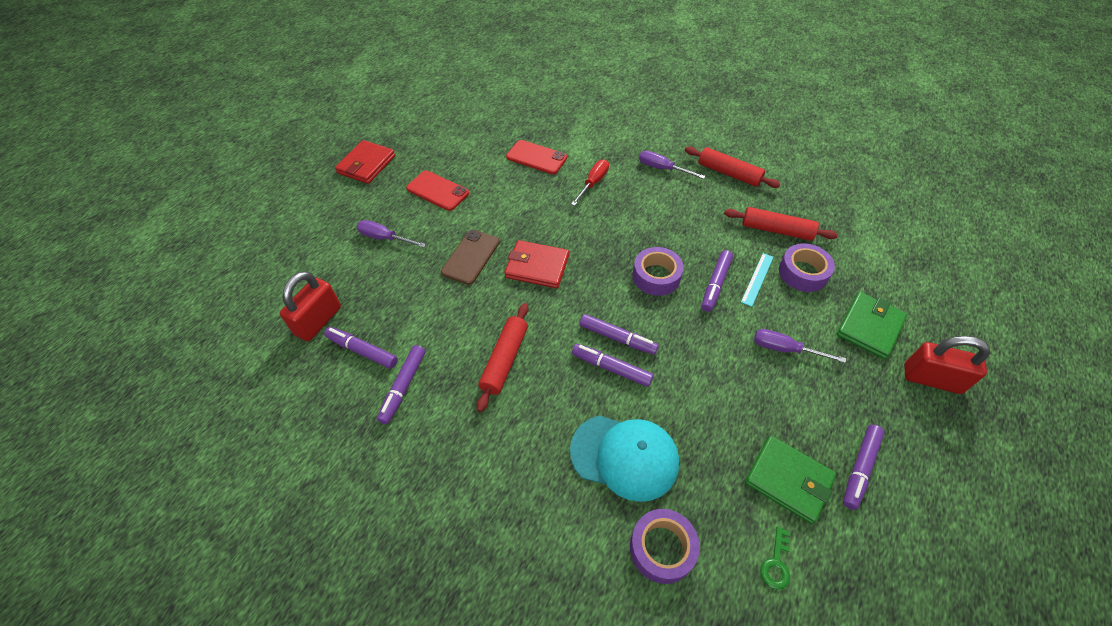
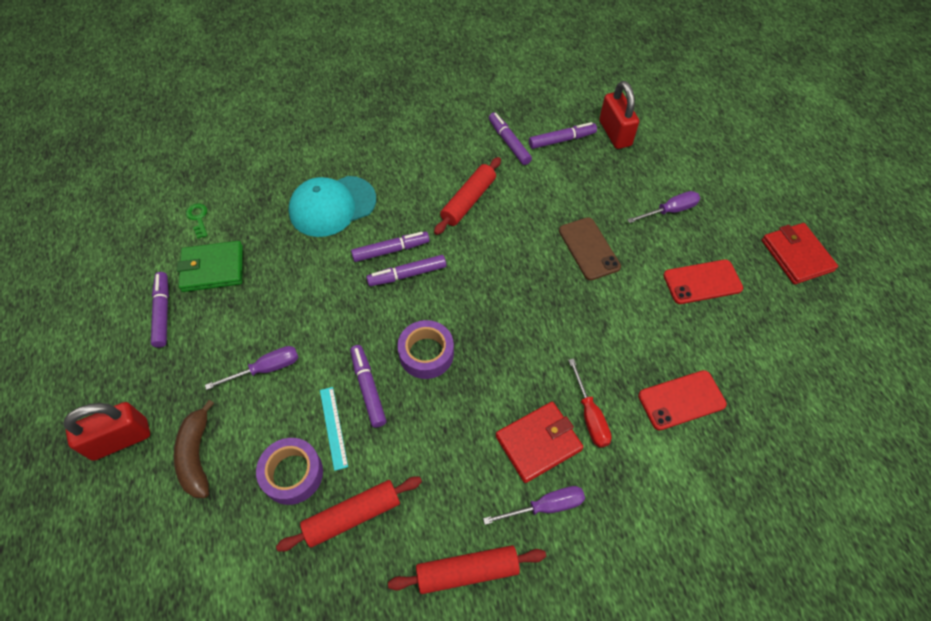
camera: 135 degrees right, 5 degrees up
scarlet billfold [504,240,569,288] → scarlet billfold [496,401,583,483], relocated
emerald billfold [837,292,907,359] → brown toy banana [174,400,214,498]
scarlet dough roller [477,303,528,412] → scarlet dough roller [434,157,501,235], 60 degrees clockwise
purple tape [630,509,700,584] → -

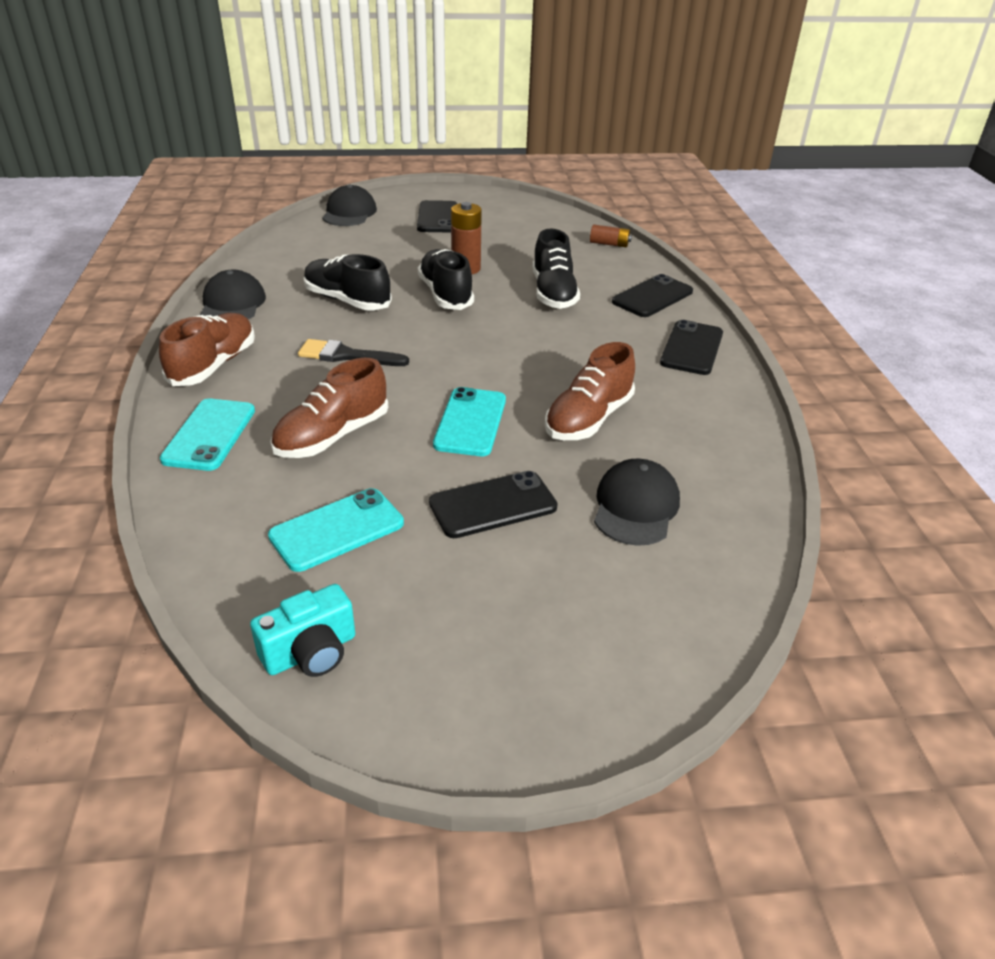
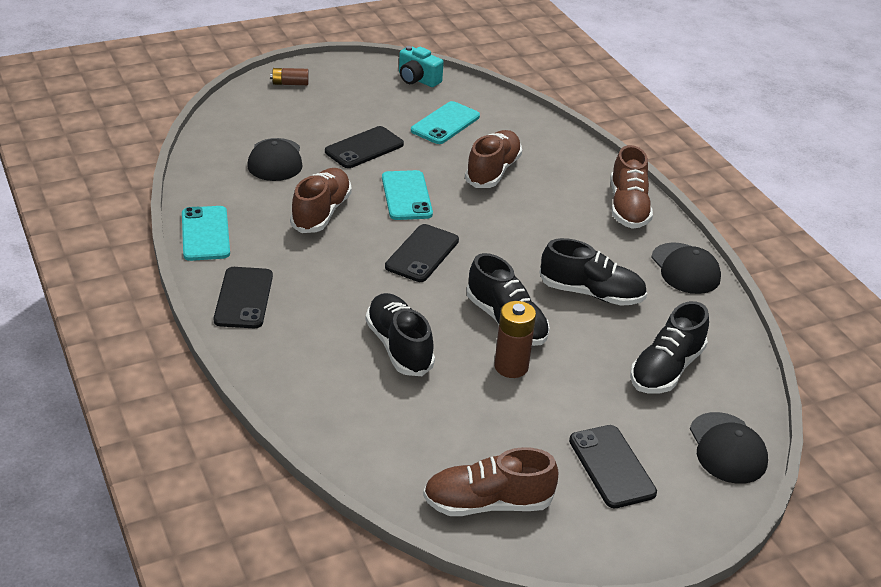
camera: 160 degrees right, 0 degrees up
brown AA battery [590,224,632,247] → brown AA battery [270,68,309,85], relocated
black smartphone [612,274,693,317] → black smartphone [385,224,459,282], relocated
black paint brush [298,339,409,366] → -
teal smartphone [160,399,255,471] → teal smartphone [182,206,230,261], relocated
teal camera [250,584,355,677] → teal camera [399,46,444,87], 90 degrees counterclockwise
- → black shoe [630,301,709,393]
- → brown shoe [423,447,558,516]

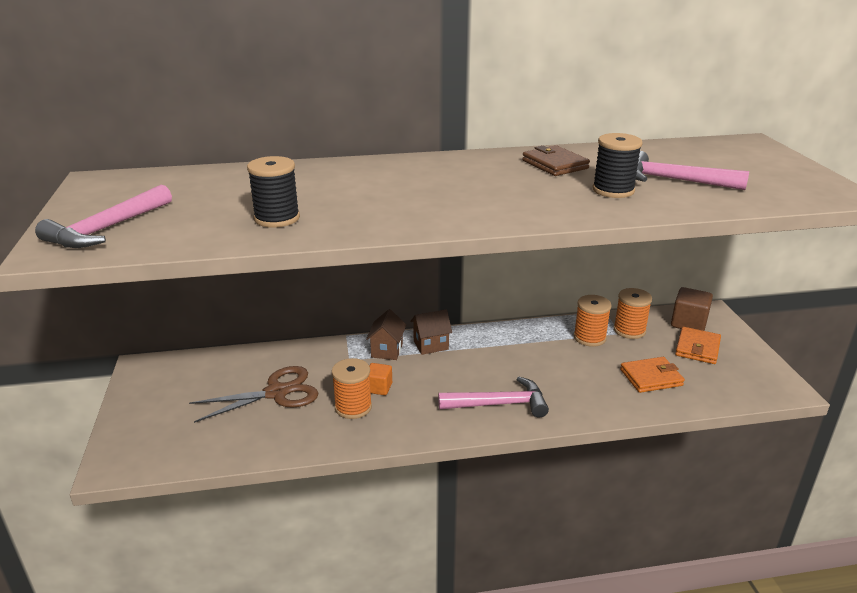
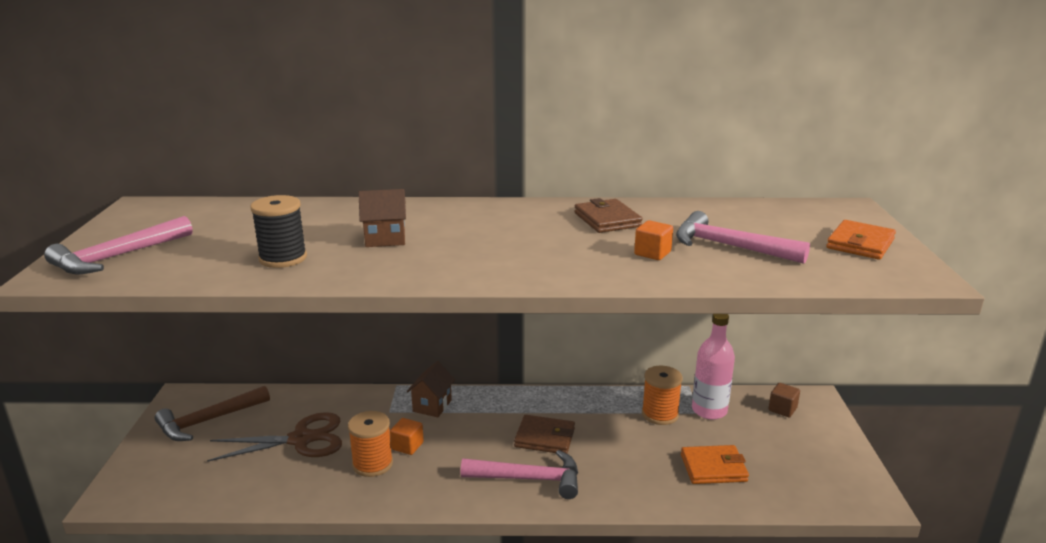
camera: 10 degrees right, 5 degrees down
black reel of thread [592,133,643,198] → orange cube [634,220,673,260]
brown cube [671,287,713,331] → brown cube [768,383,800,418], x0.62
orange reel of thread [613,288,652,339] → rosy flask [692,314,735,420]
brown toy house [410,309,452,355] → brown toy house [358,189,406,247], relocated
orange billfold [675,327,721,364] → orange billfold [826,220,896,260], relocated
- → brown hammer [155,386,270,441]
- → brown billfold [514,415,575,453]

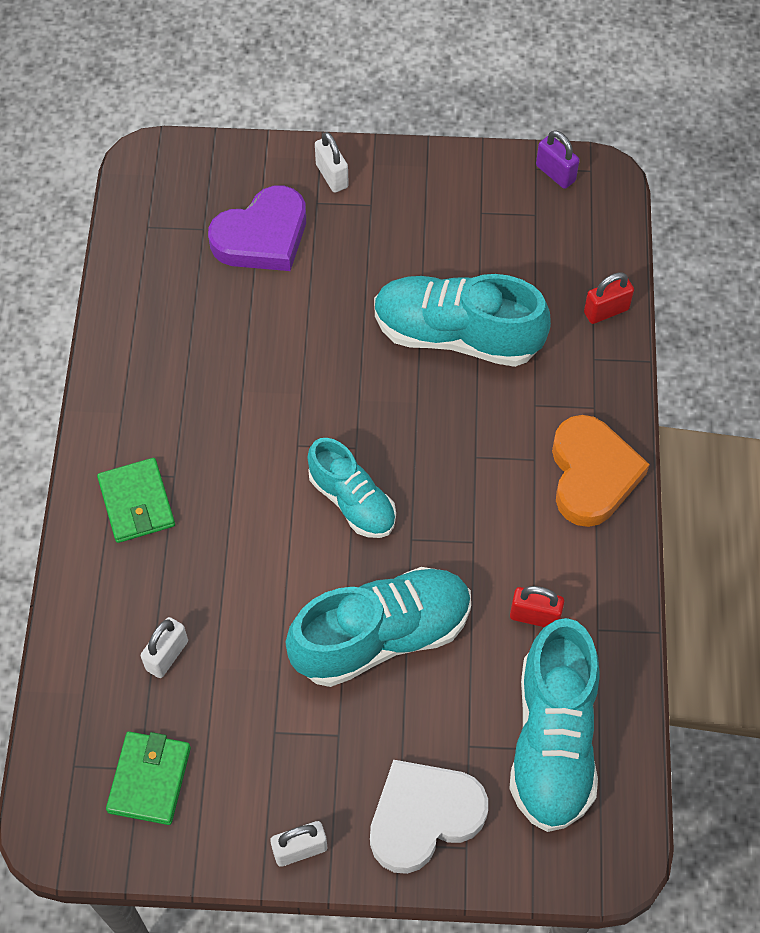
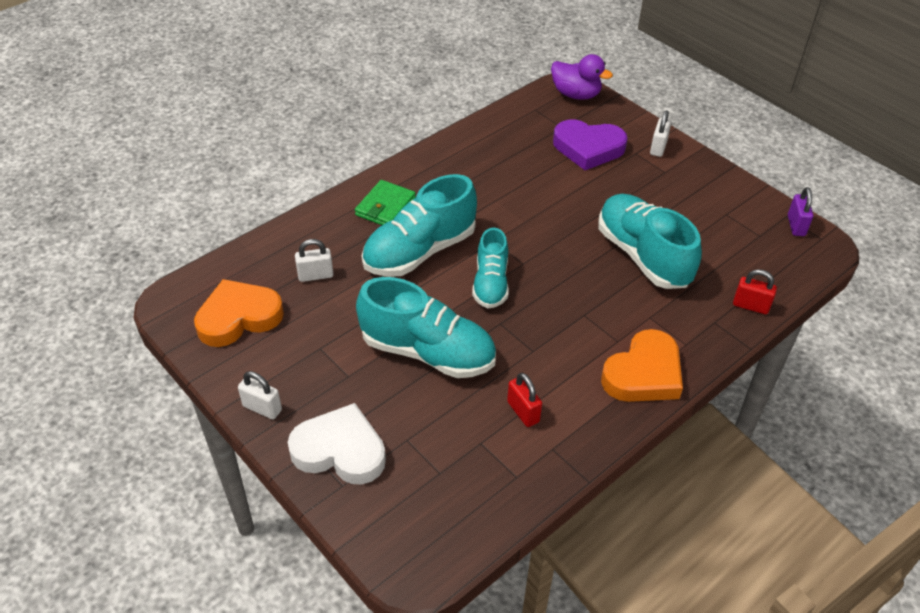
camera: 45 degrees right, 15 degrees down
teal shoe [509,618,600,832] → teal shoe [362,174,477,277], relocated
emerald billfold [106,732,191,825] → orange heart shape [194,279,284,347]
- → purple duck [551,54,613,100]

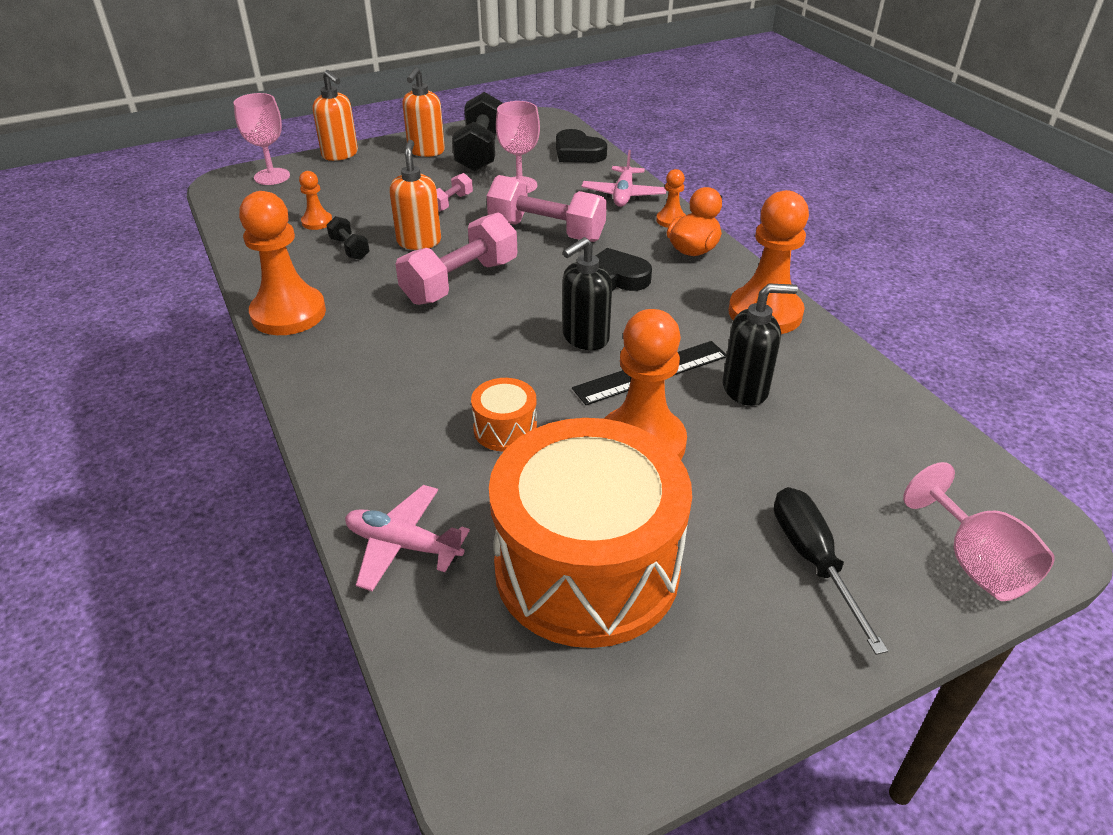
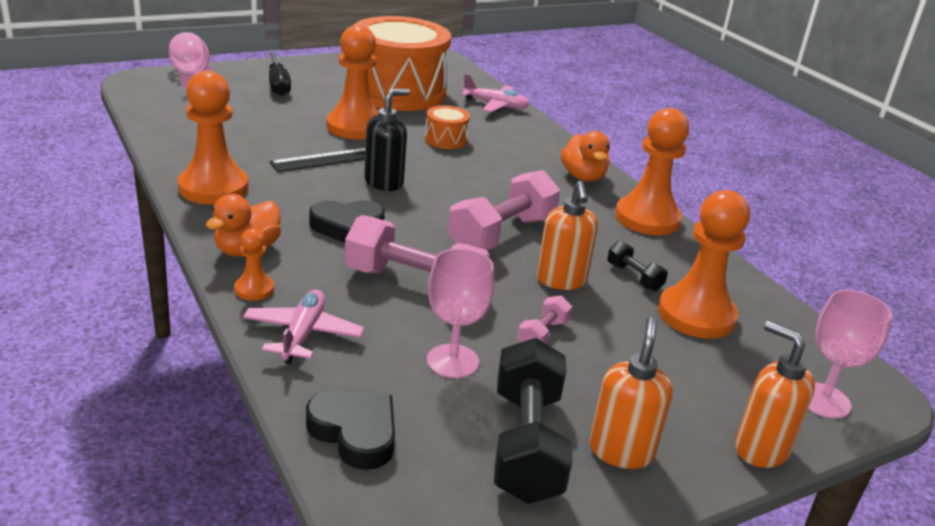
camera: 175 degrees right, 10 degrees down
orange pawn [299,171,332,230] → orange pawn [658,190,750,339], x2.09
black soap dispenser [723,283,798,406] → -
- → orange duck [561,131,610,182]

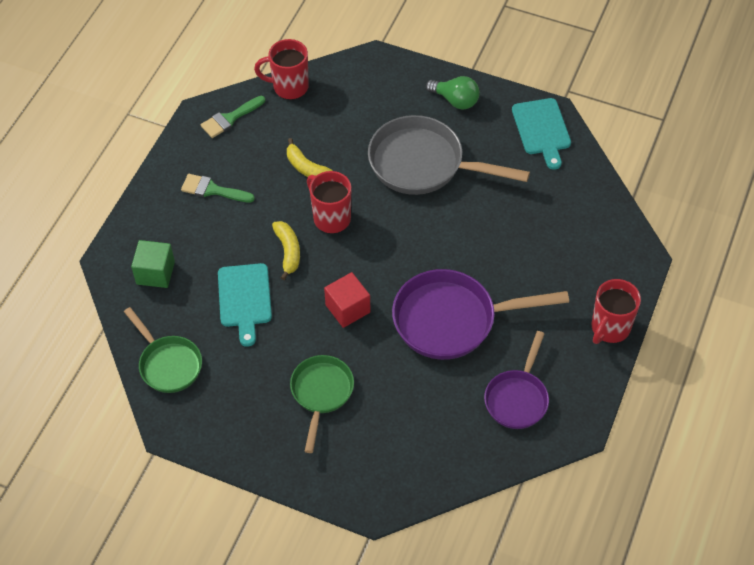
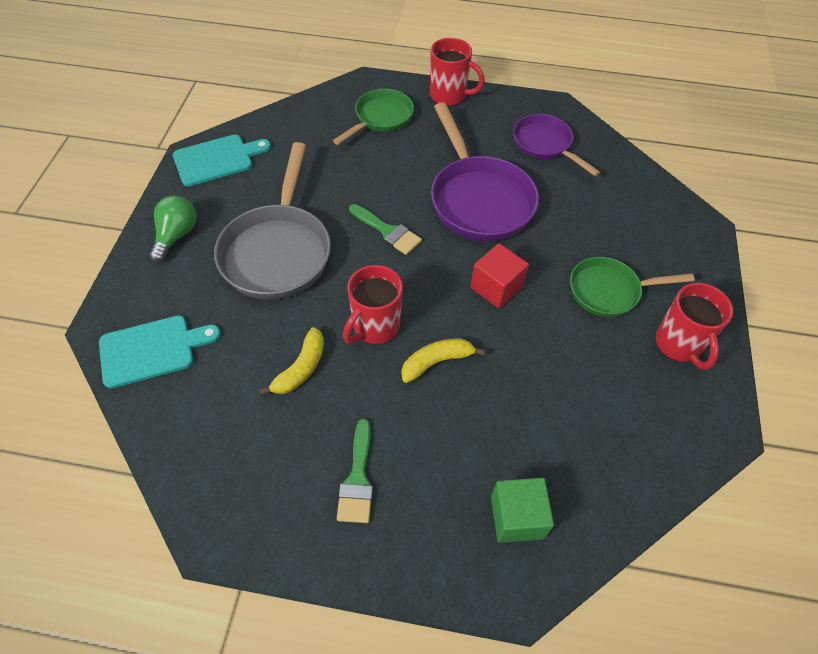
camera: 105 degrees left, 0 degrees up
scarlet tea mug [254,39,309,100] → scarlet tea mug [655,283,733,370], relocated
emerald paint brush [201,96,265,138] → emerald paint brush [349,204,422,255], relocated
teal cutting board [218,263,272,347] → teal cutting board [99,316,221,389], relocated
emerald frying pan [124,307,202,393] → emerald frying pan [333,89,414,145], relocated
purple frying pan [484,331,549,429] → purple frying pan [513,114,600,176], 135 degrees counterclockwise

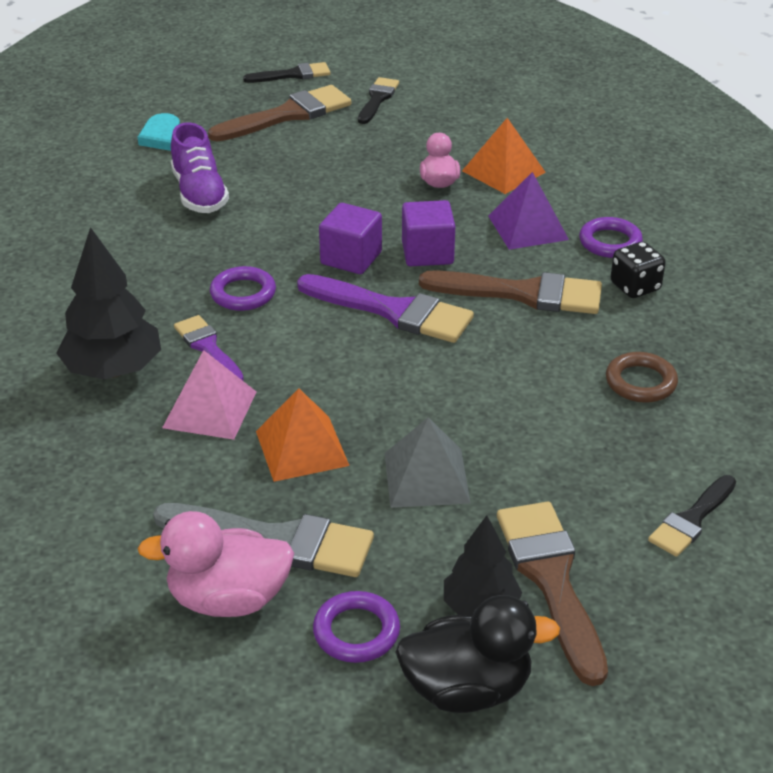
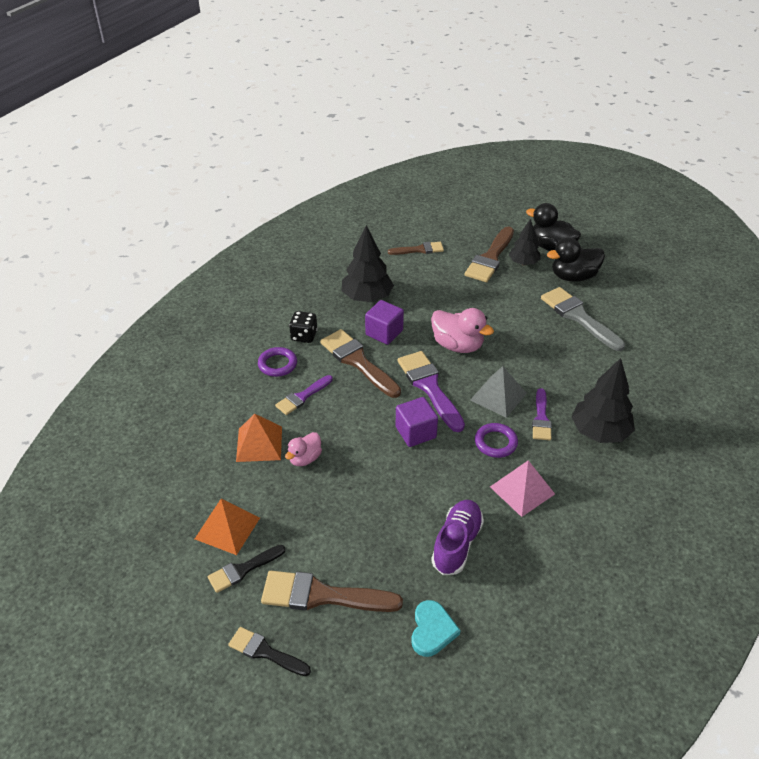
camera: 140 degrees left, 5 degrees up
purple solid pyramid [488,172,569,250] → purple paint brush [275,375,333,415]
purple cube [402,200,455,266] → purple cube [365,300,404,345], relocated
rosy solid pyramid [162,350,256,440] → rosy solid pyramid [490,460,555,517], relocated
brown torus [606,352,678,403] → black toy tree [342,225,394,302]
orange solid pyramid [256,388,350,482] → orange solid pyramid [195,499,260,555], relocated
grey solid pyramid [384,417,470,508] → grey solid pyramid [470,366,527,418], relocated
black paint brush [648,475,736,557] → brown paint brush [388,242,444,255]
rosy duck [138,511,294,617] → rosy duck [431,308,494,353], relocated
purple torus [313,591,400,663] → black duck [547,237,605,282]

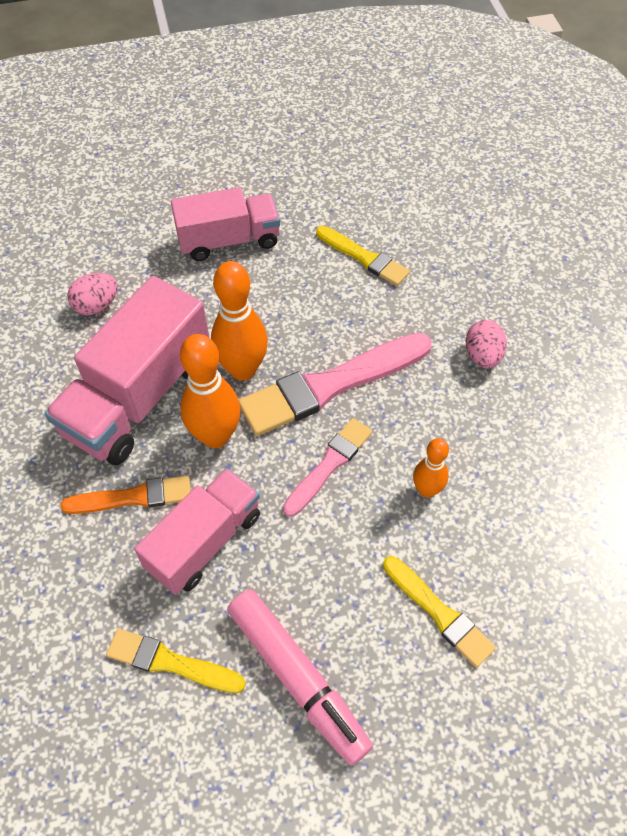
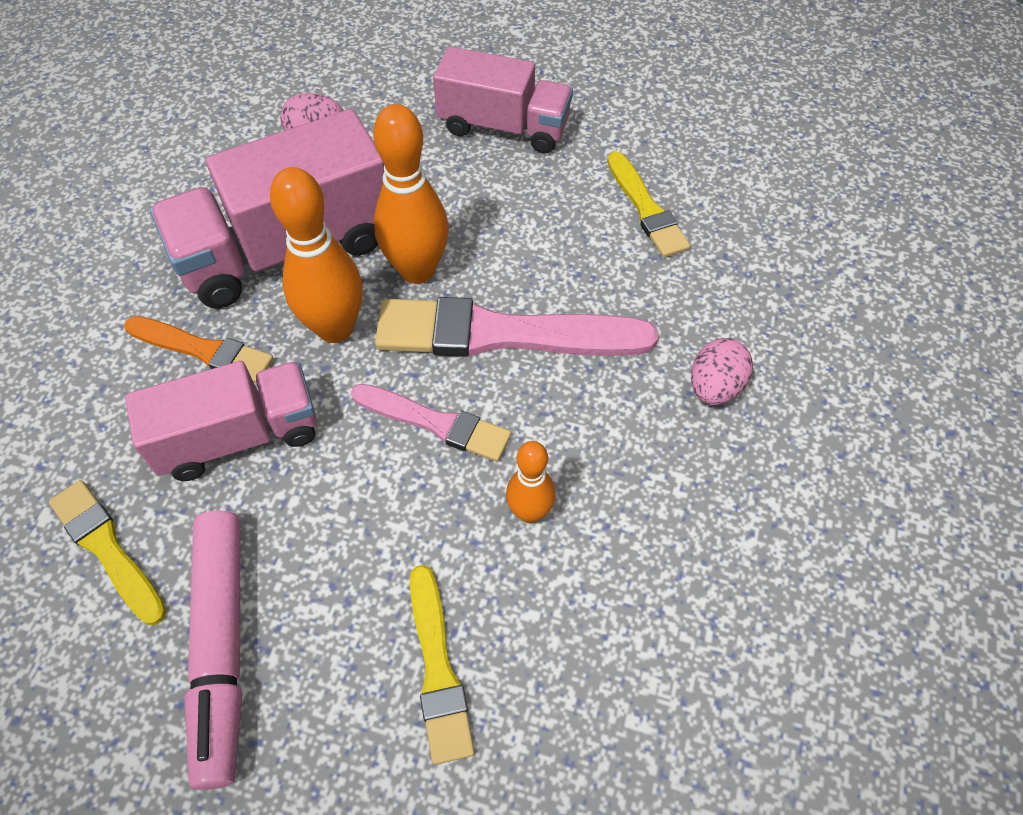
camera: 30 degrees right, 0 degrees up
rosy paint brush [283,418,372,517] → rosy paint brush [351,384,511,462], 45 degrees clockwise

